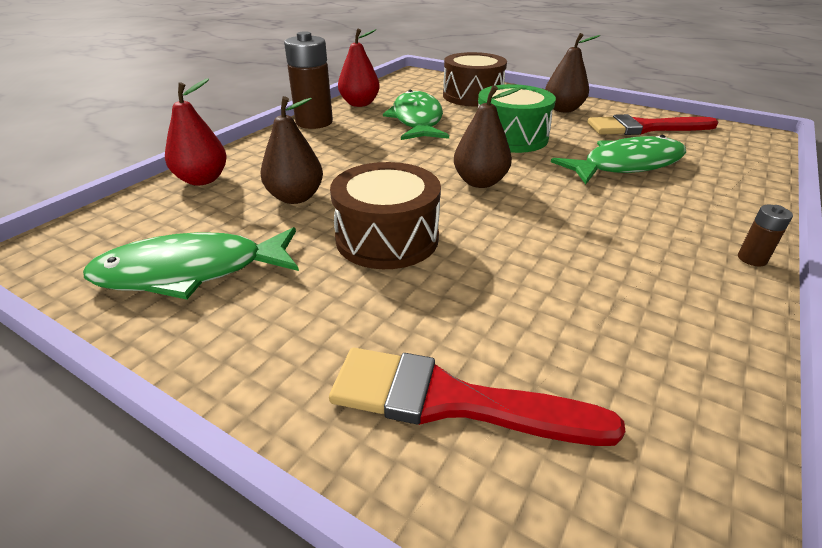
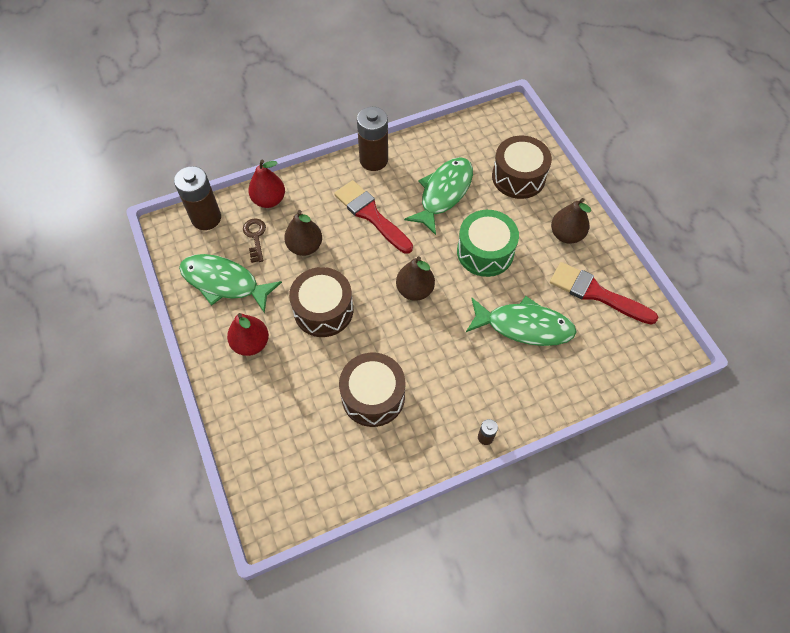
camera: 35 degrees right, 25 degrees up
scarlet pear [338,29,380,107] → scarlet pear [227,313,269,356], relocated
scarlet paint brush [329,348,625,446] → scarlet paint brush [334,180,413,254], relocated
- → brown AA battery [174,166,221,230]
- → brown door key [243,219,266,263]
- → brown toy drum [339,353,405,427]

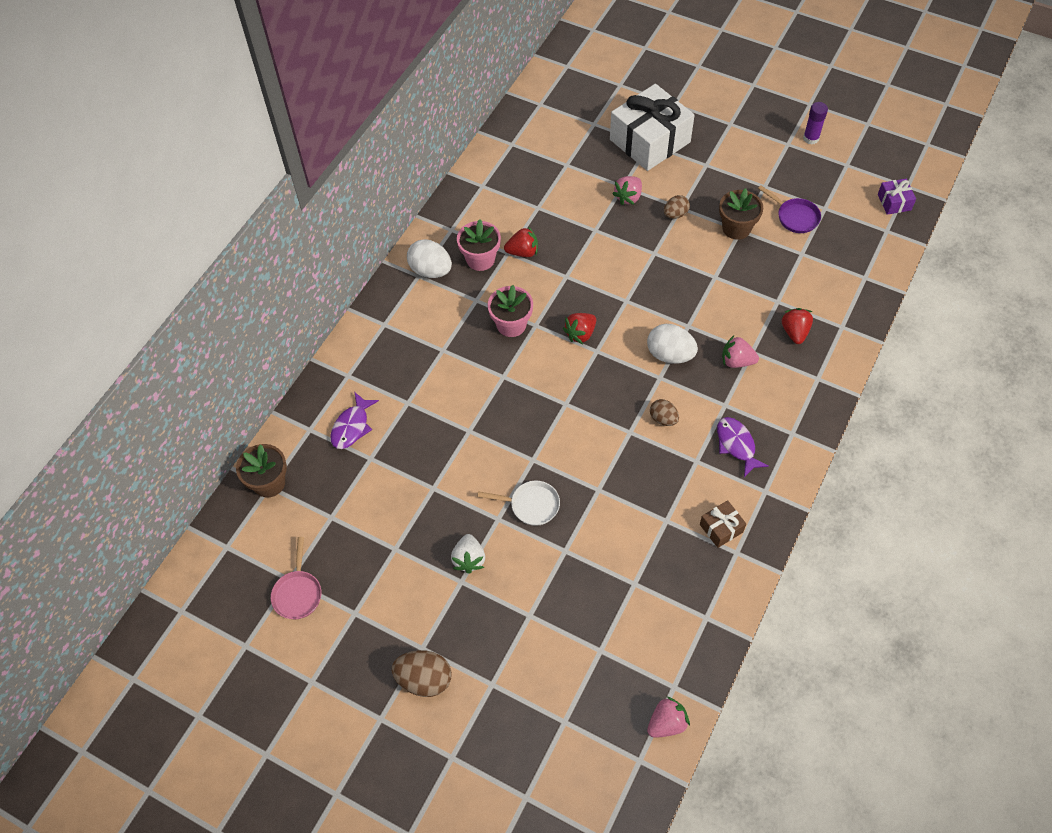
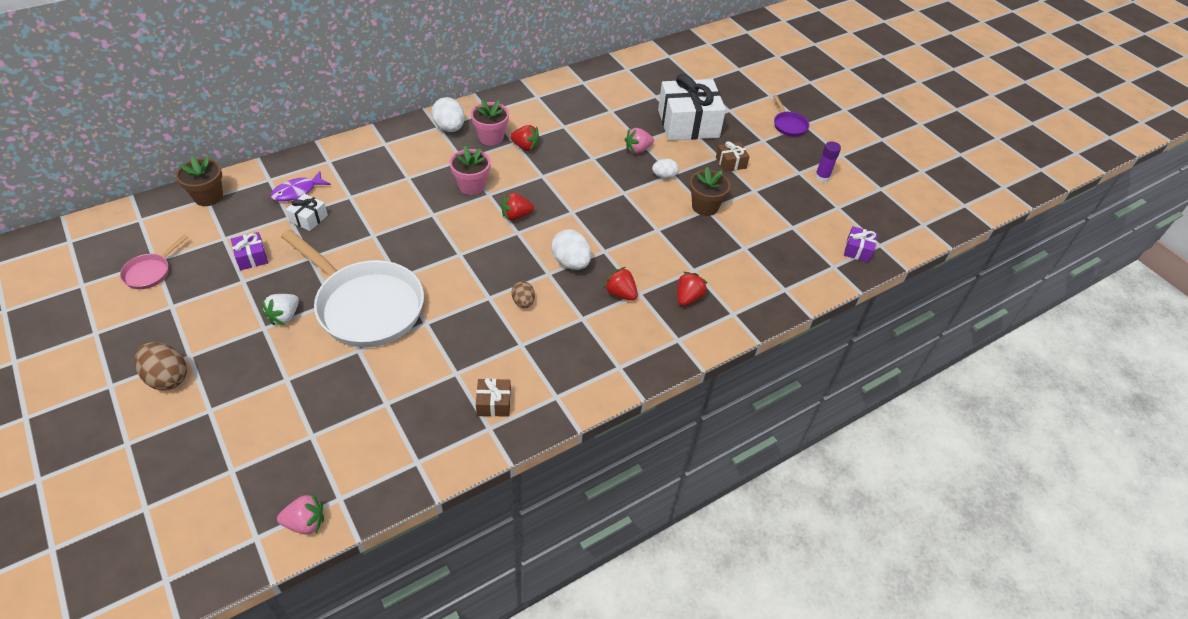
camera: 25 degrees right, 10 degrees down
purple frying pan [758,185,821,233] → purple frying pan [773,95,810,137], relocated
brown toy egg [664,195,690,219] → pure white toy egg [652,159,678,179]
rosy berry [722,335,759,368] → scarlet berry [604,267,638,301]
purple fish figure [717,417,769,477] → -
pure white frying pan [477,481,560,526] → pure white frying pan [281,230,424,347], x2.33
- → brown present [716,141,750,172]
- → pure white present [286,194,328,231]
- → purple present [231,232,268,270]

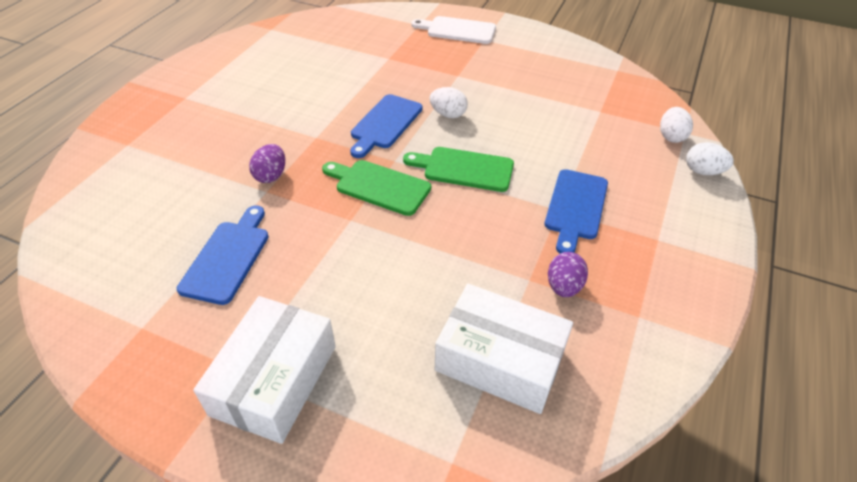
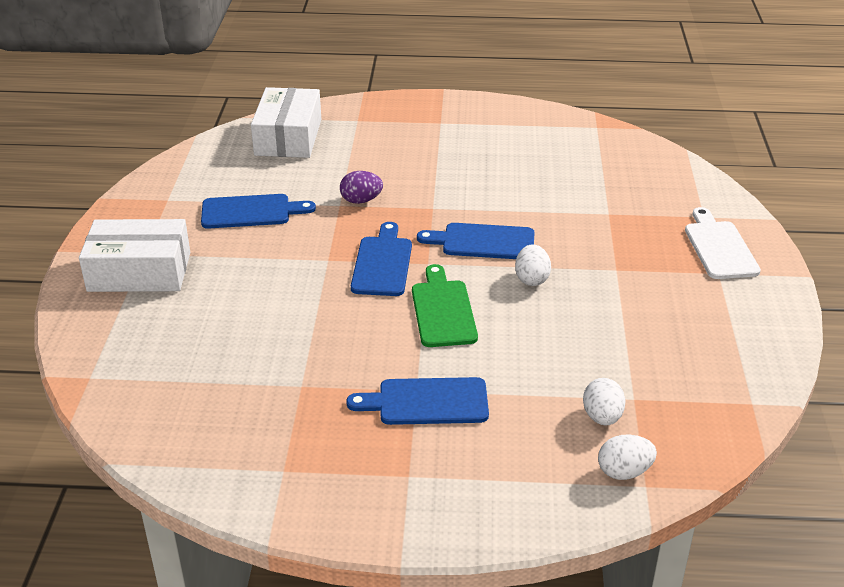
camera: 70 degrees right, 10 degrees down
pure white toy egg [686,142,734,175] → pure white toy egg [583,378,626,425], relocated
emerald cutting board [322,160,431,216] → blue cutting board [351,222,412,296]
purple toy egg [548,252,588,297] → -
pure white parcel [435,284,573,414] → pure white parcel [251,87,321,158], relocated

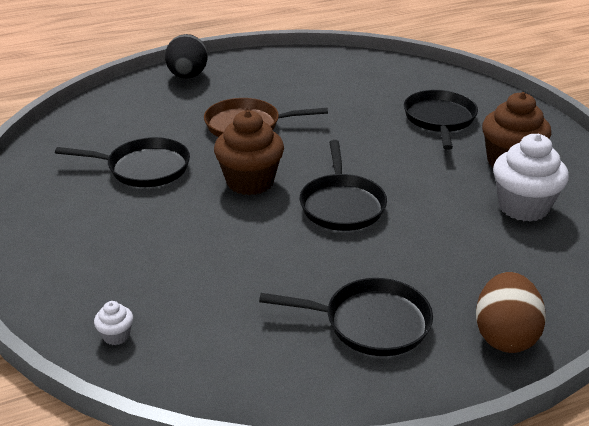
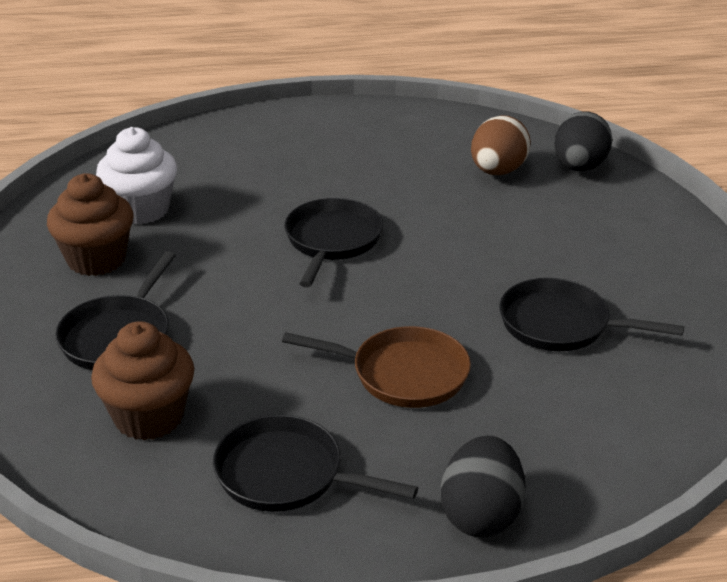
camera: 165 degrees left, 0 degrees up
brown muffin [214,110,284,195] → brown muffin [91,321,194,440], relocated
brown toy egg [476,272,546,353] → brown toy egg [471,115,531,175], relocated
black frying pan [259,278,433,356] → black frying pan [213,415,418,512], relocated
pure white muffin [94,301,133,345] → black toy egg [554,112,612,171]

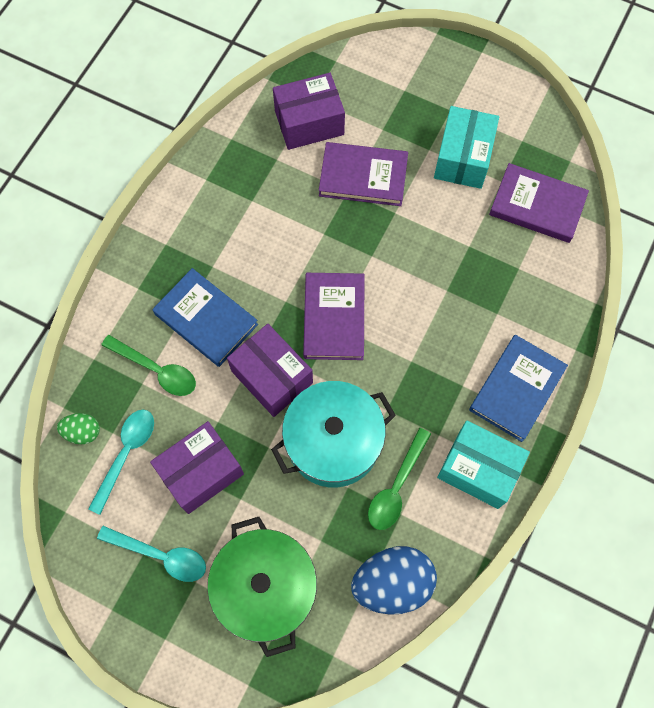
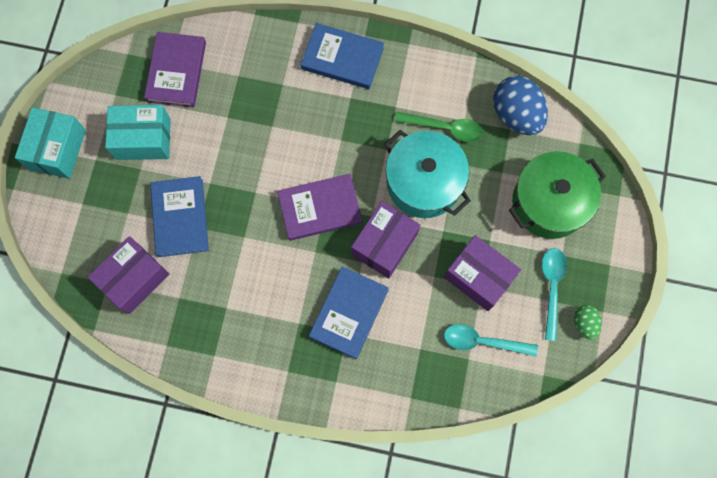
camera: 105 degrees left, 5 degrees up
purple parcel [273,73,345,150] → purple parcel [88,236,170,314], 75 degrees clockwise
purple hardback [319,142,408,206] → blue hardback [150,176,209,257]
emerald tablespoon [101,335,196,396] → -
emerald toy egg [57,413,100,445] → emerald toy egg [574,305,602,340], relocated
teal parcel [437,421,530,509] → teal parcel [15,107,86,179], relocated

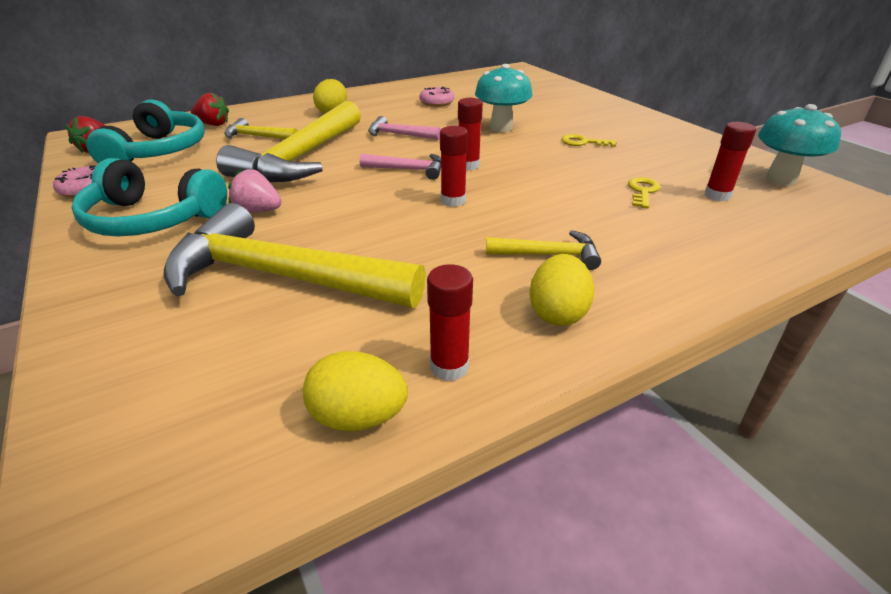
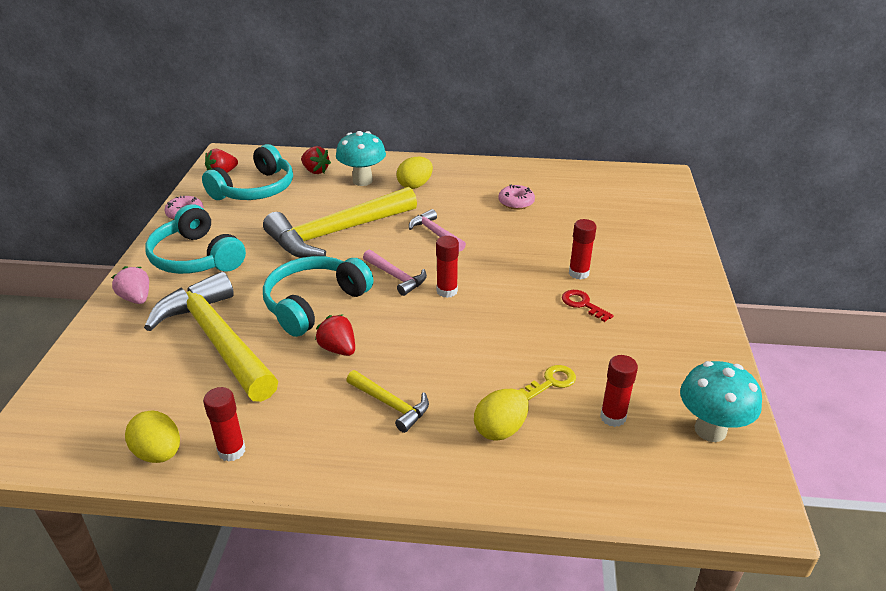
camera: 35 degrees right, 0 degrees up
teal mushroom [475,64,532,132] → teal mushroom [336,131,386,186], relocated
golden hammer [224,118,298,139] → -
scarlet stick of glue [440,126,468,207] → scarlet stick of glue [569,219,596,280], relocated
golden door key [561,134,617,147] → scarlet door key [562,290,614,322]
rosy berry [228,169,282,213] → rosy berry [111,266,149,304], relocated
golden toy egg [529,254,594,326] → golden toy egg [474,389,529,441], relocated
- → teal headset [263,256,373,337]
- → scarlet berry [315,314,355,356]

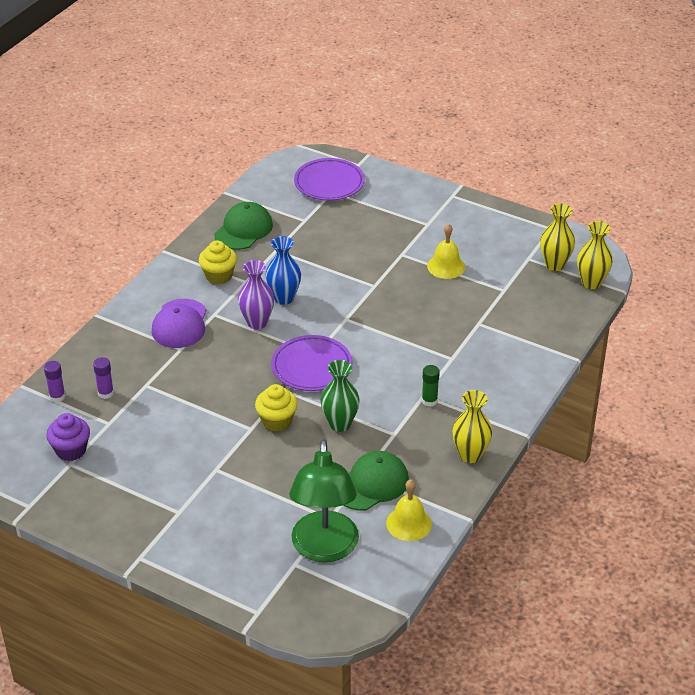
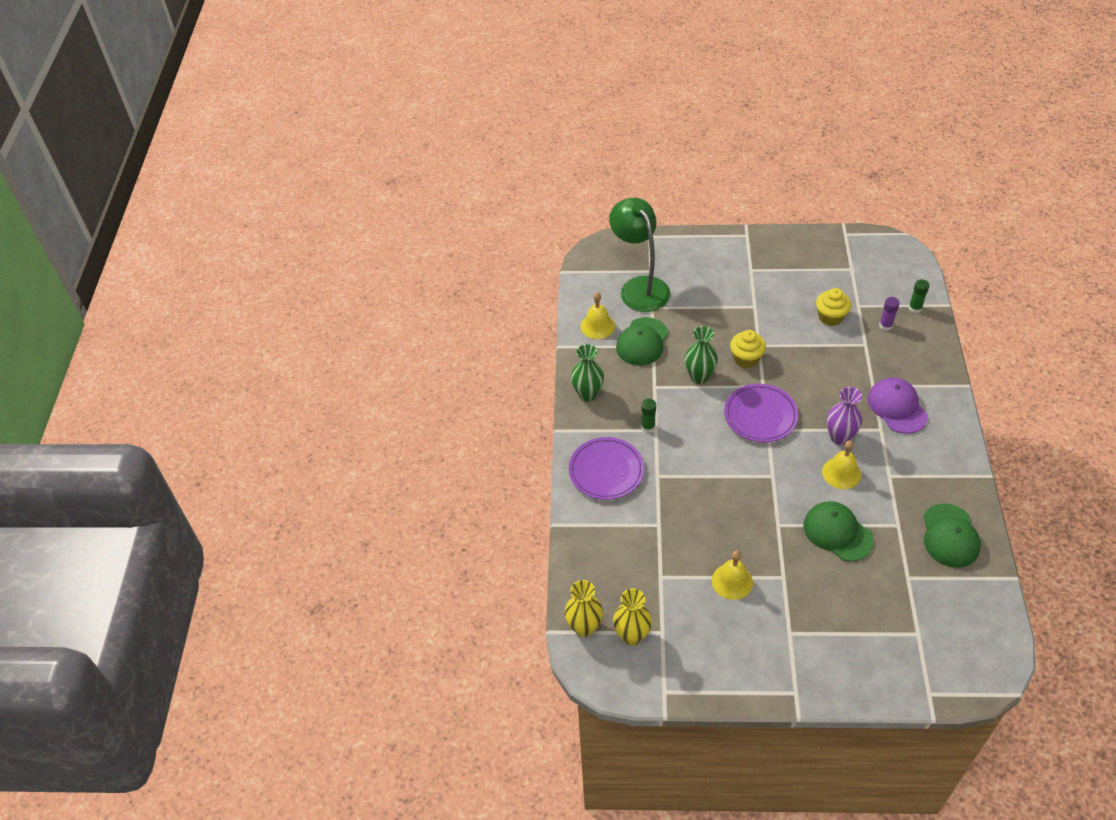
camera: 155 degrees right, 10 degrees up
purple dinner plate [294,158,365,201] → purple dinner plate [569,437,644,500], relocated
blue flower vase [266,236,301,305] → golden hand bell [822,441,861,489]
golden muffin [199,241,237,284] → golden muffin [816,288,851,326], relocated
purple stick of glue [44,361,66,402] → emerald stick of glue [908,279,930,313]
golden flower vase [452,390,492,463] → emerald flower vase [571,344,604,402]
purple muffin [46,413,90,461] → -
- → emerald baseball cap [804,501,874,562]

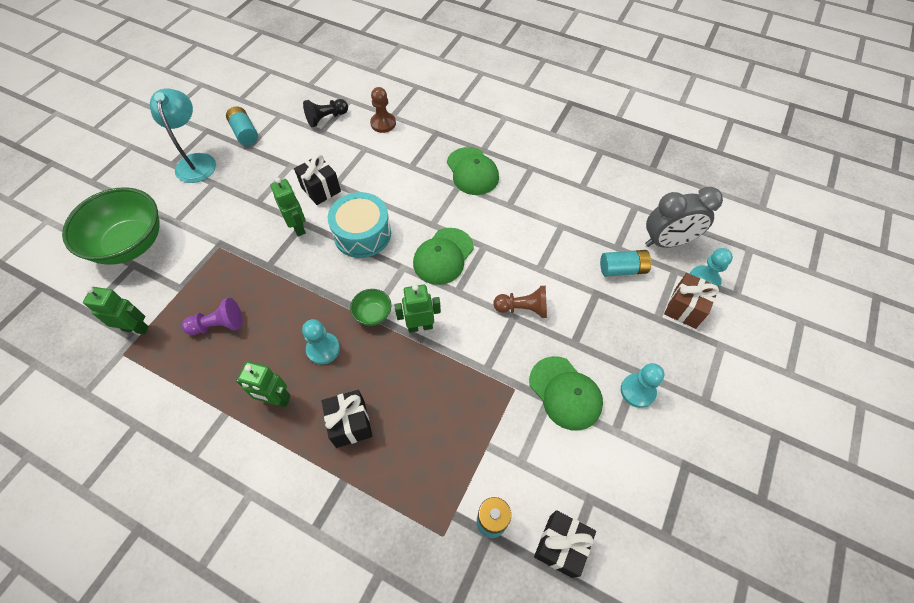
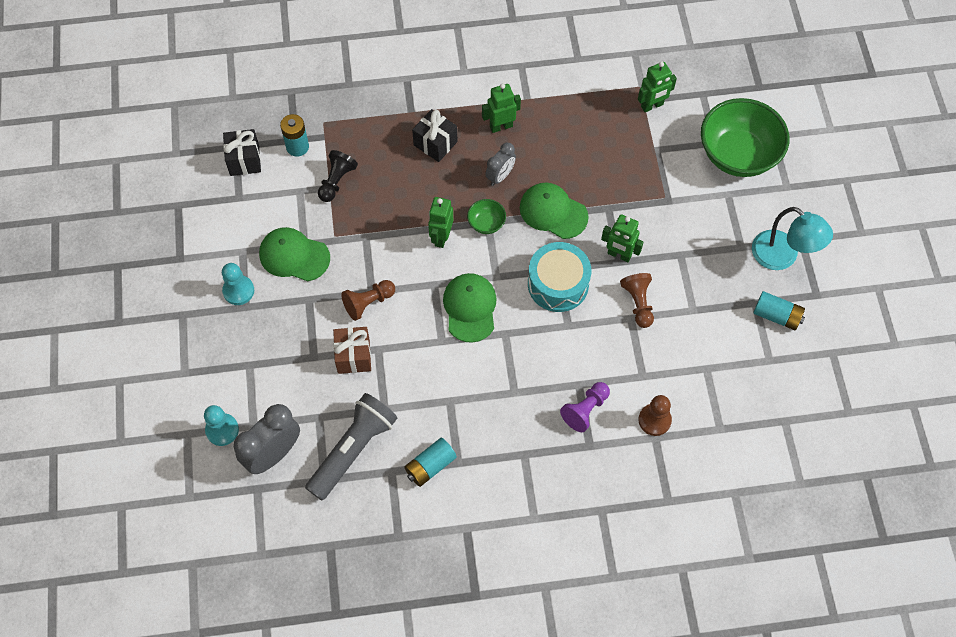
camera: 145 degrees right, 5 degrees up
black pawn [303,99,348,127] → black pawn [318,150,358,202], relocated
emerald baseball cap [447,147,499,195] → emerald baseball cap [520,183,589,239], relocated
black present [294,154,341,205] → brown pawn [620,273,654,328]
teal AA battery [600,250,651,277] → teal AA battery [404,438,457,487], relocated
brown present [664,273,719,329] → brown present [333,327,371,374], relocated
emerald robot [394,284,441,333] → emerald robot [428,197,453,248], 150 degrees clockwise
purple pawn [182,298,243,335] → purple pawn [560,382,610,432], relocated
teal pawn [302,319,340,365] → grey clock [485,143,516,186]
- → grey pocket torch [305,393,397,500]

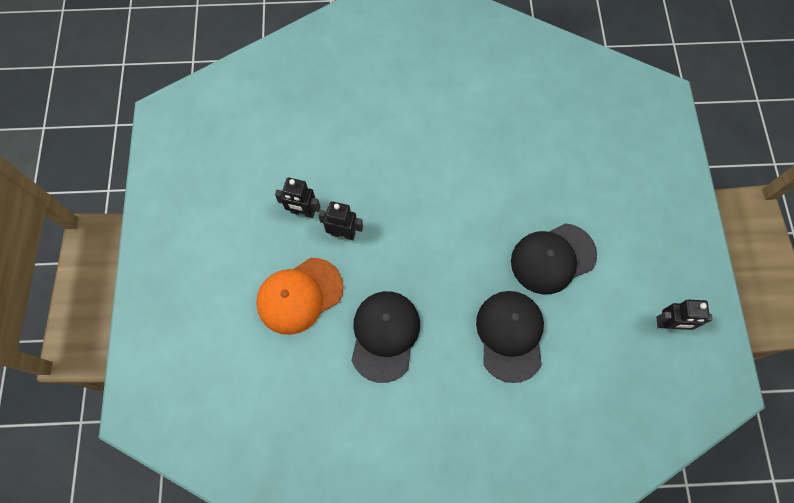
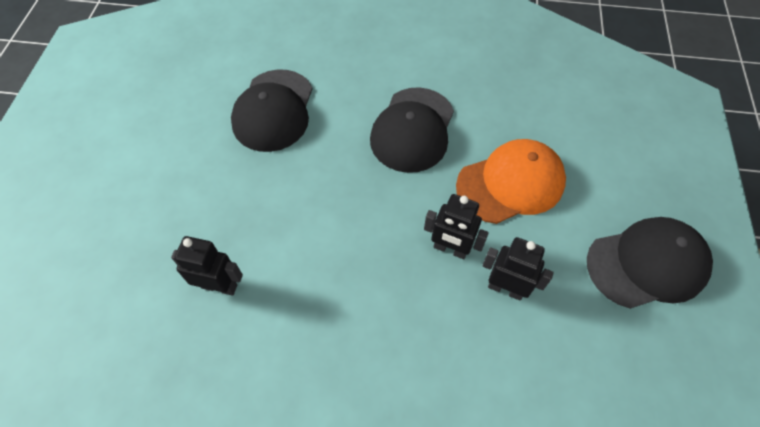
camera: 170 degrees left, 10 degrees down
black baseball cap [511,223,597,294] → black baseball cap [587,217,713,309], relocated
black robot [657,300,713,330] → black robot [171,236,243,296], relocated

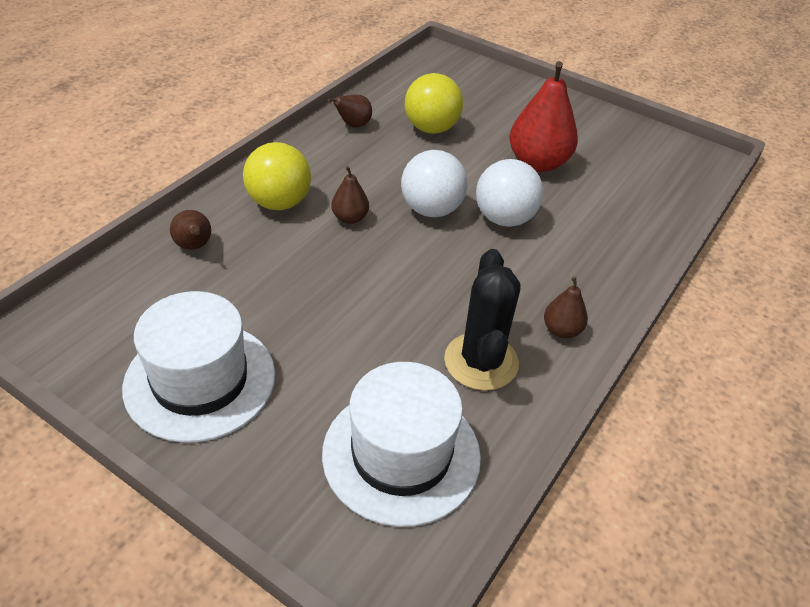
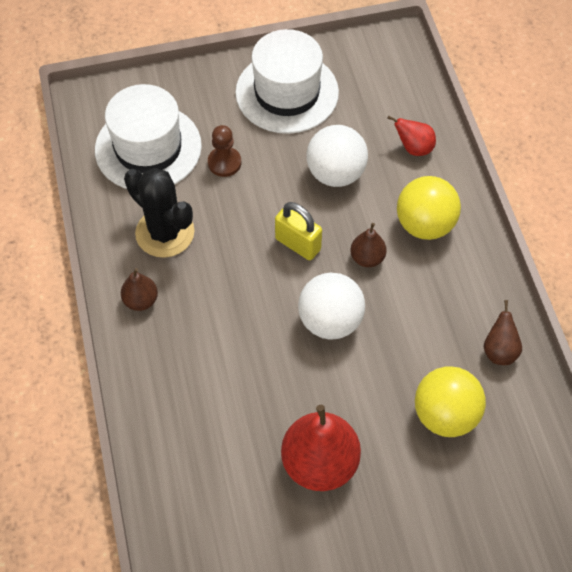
camera: 135 degrees right, 15 degrees up
pure white play ball [476,159,544,227] → pure white play ball [306,125,368,187], relocated
brown pear [170,210,211,250] → scarlet pear [387,116,436,156]
- → brown pawn [208,125,241,177]
- → golden padlock [275,202,322,260]

